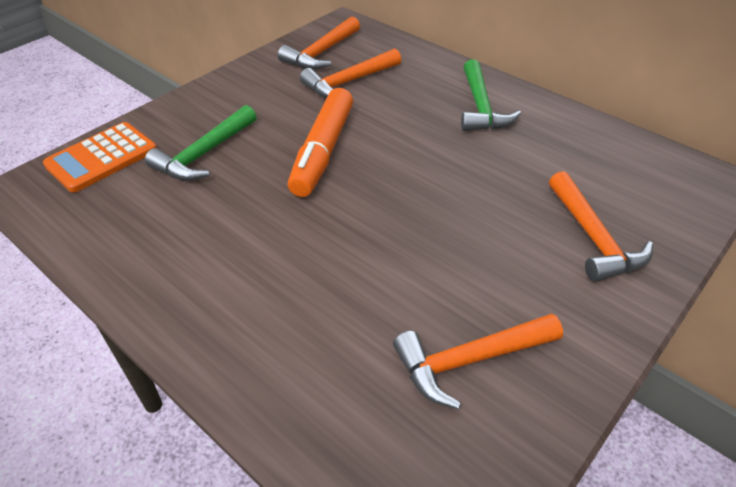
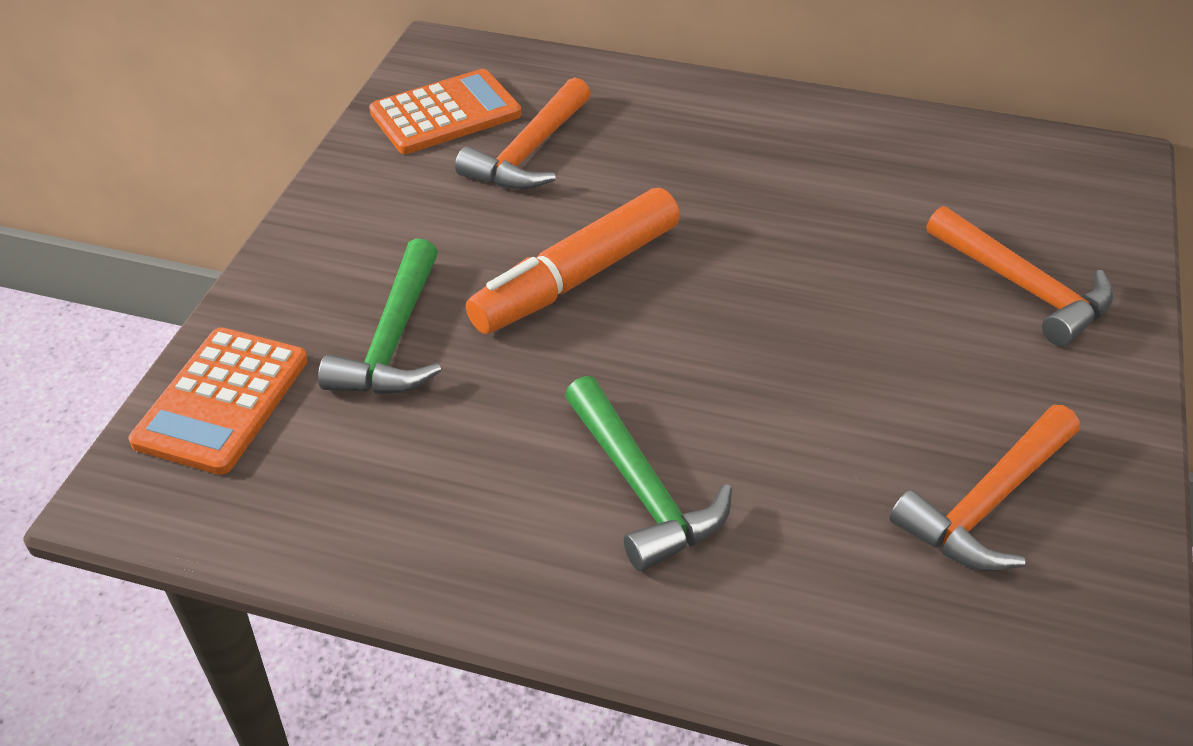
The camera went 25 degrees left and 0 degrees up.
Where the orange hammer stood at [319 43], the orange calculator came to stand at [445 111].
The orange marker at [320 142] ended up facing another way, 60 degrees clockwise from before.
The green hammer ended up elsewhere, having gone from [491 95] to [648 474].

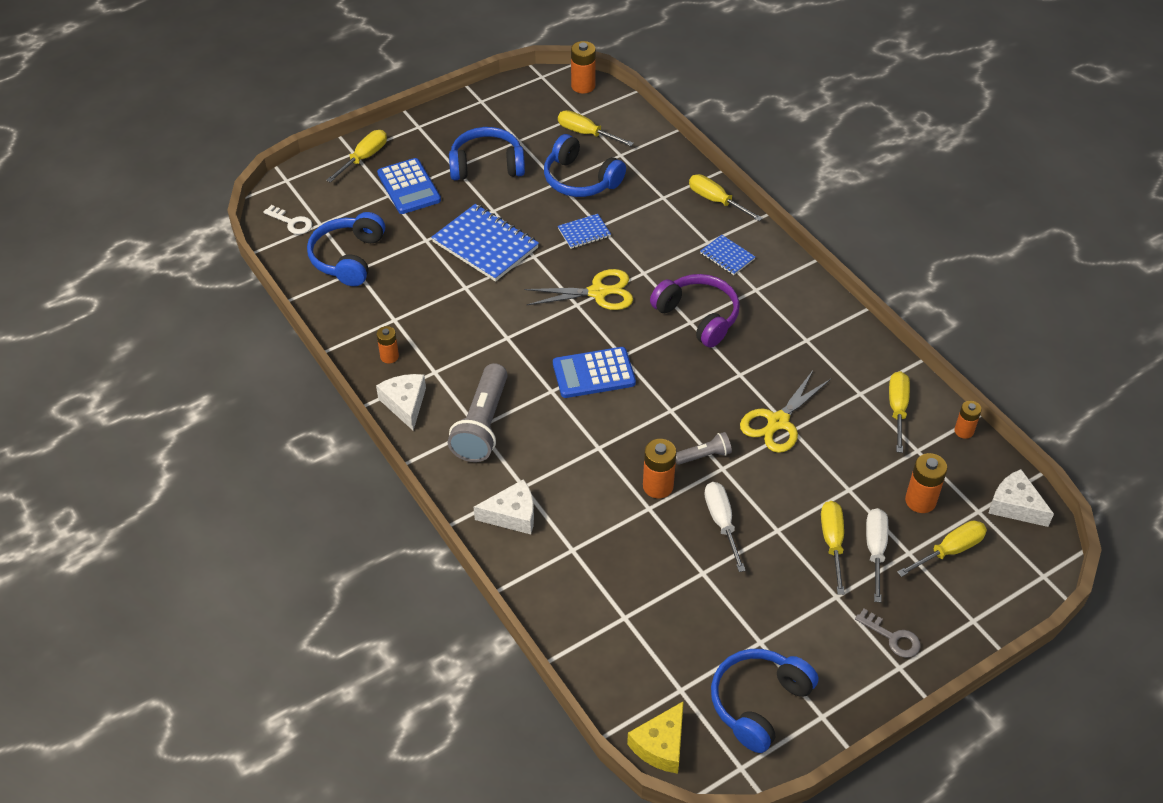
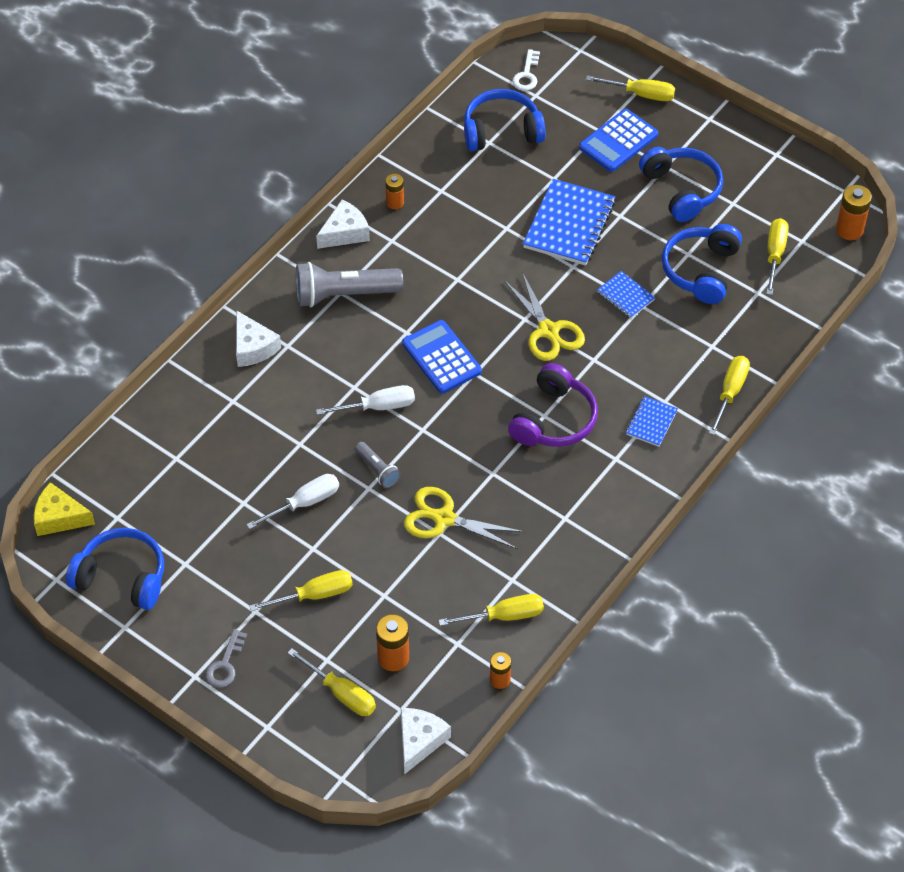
The camera went 70 degrees right and 5 degrees up.
The second view lost the orange battery at [659 468].
The white screwdriver ended up elsewhere, having gone from [877 555] to [365 400].

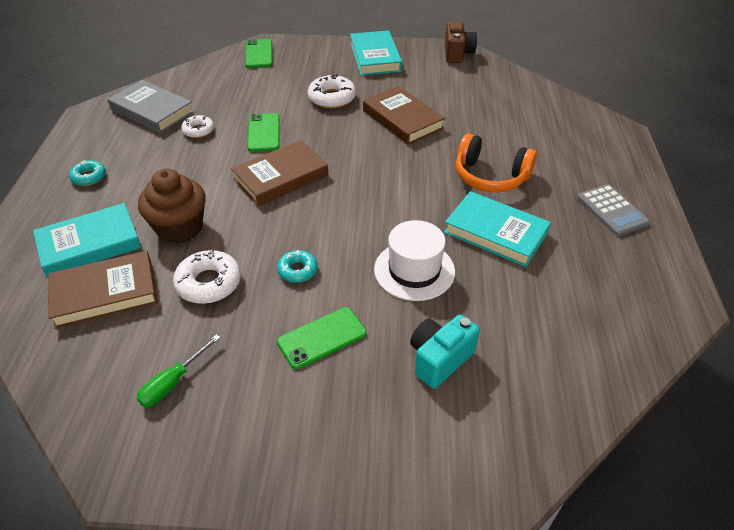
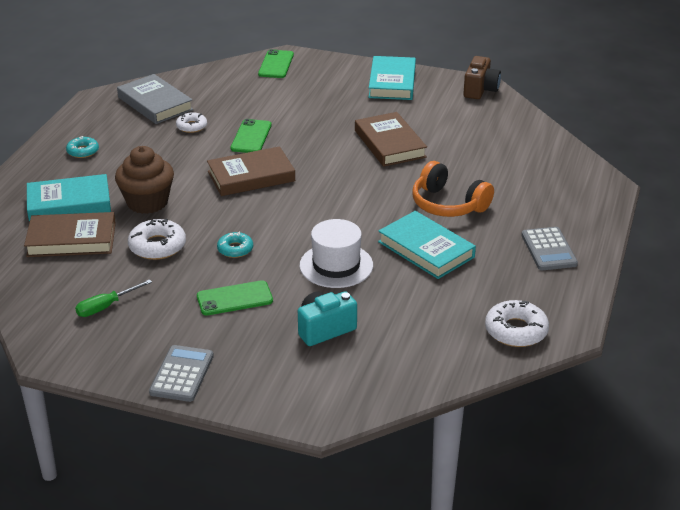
The camera went 15 degrees right and 10 degrees down.
The white donut ended up elsewhere, having gone from [332 91] to [517 323].
The second view gained the grey calculator at [181 373].

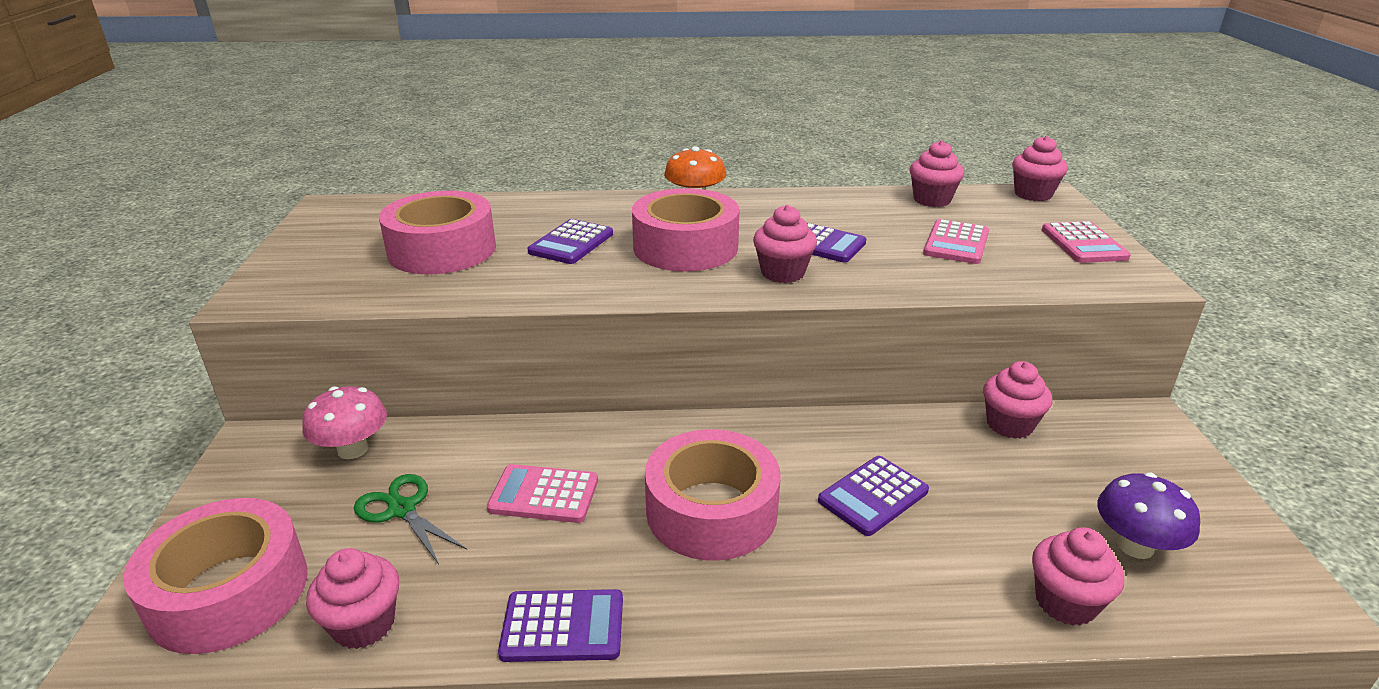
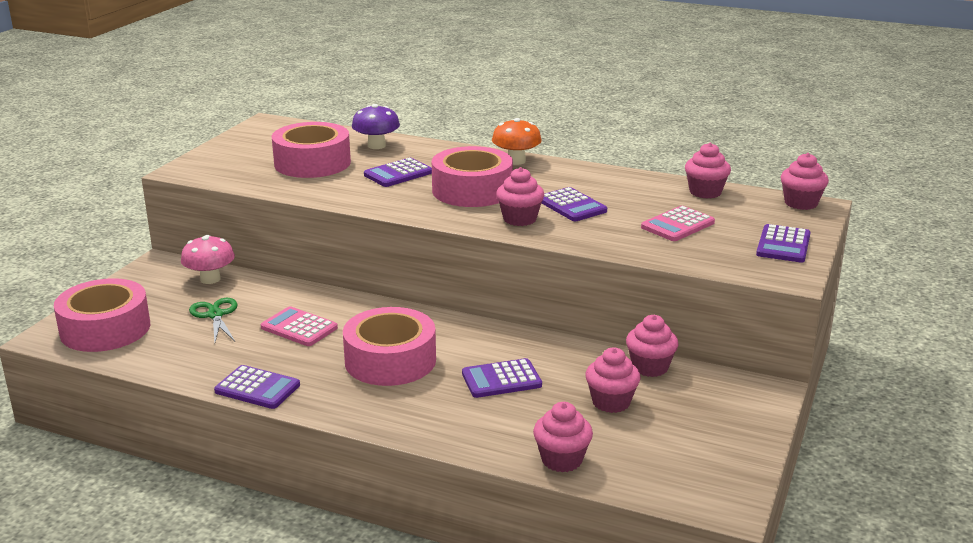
The camera went 25 degrees right and 5 degrees down.
The pink cupcake ended up elsewhere, having gone from [352 598] to [612 380].
What was the pink calculator at [1086 242] turned into the purple calculator at [783 243].
The purple mushroom ended up elsewhere, having gone from [1148 516] to [376 126].

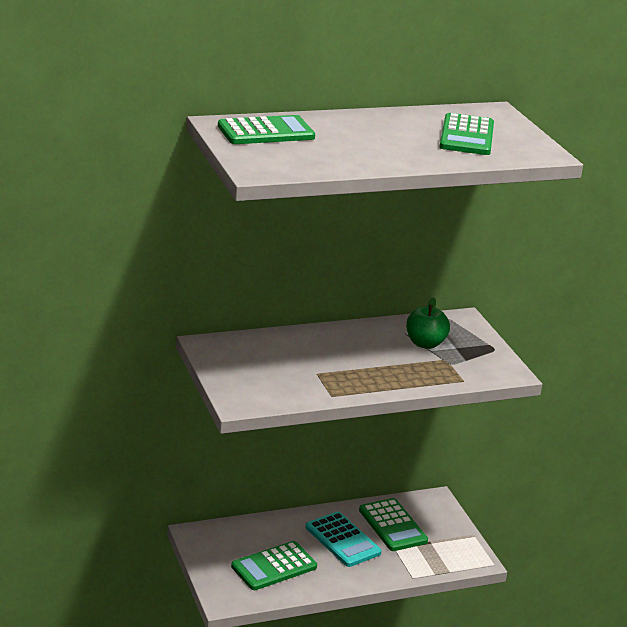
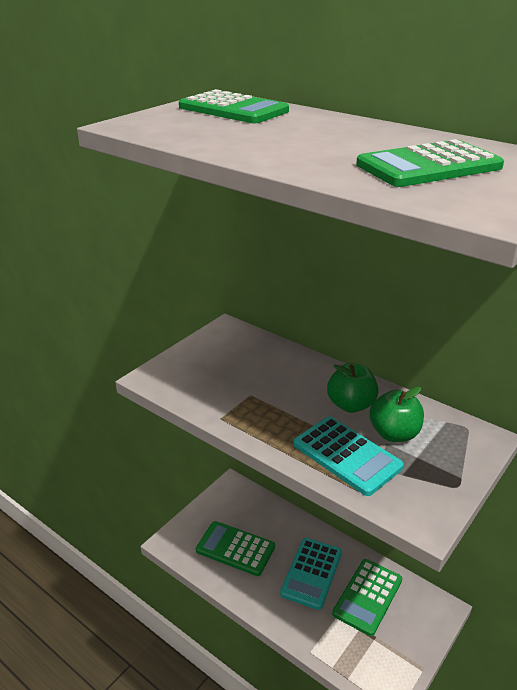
The camera went 60 degrees right and 5 degrees up.
The second view gained the turquoise calculator at [349 456].
The second view gained the green apple at [353 388].

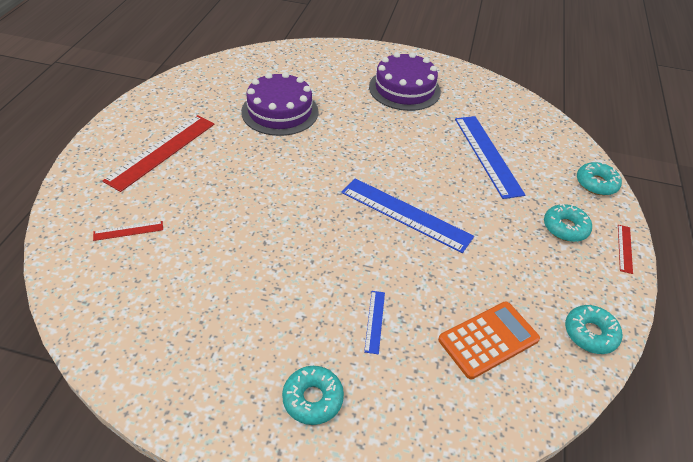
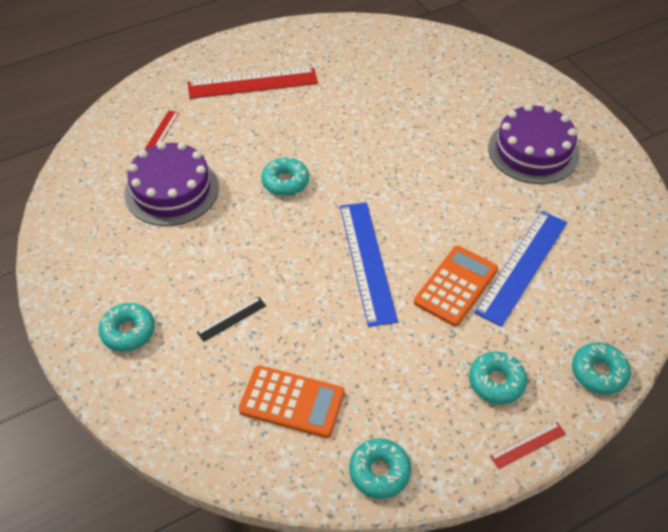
The camera went 50 degrees right and 5 degrees up.
The red ruler at [128 231] ended up facing another way, 75 degrees clockwise from before.
The purple cake ended up elsewhere, having gone from [279 104] to [171 184].
What was the blue ruler at [374 322] turned into the black ruler at [231 319].
The second view gained the turquoise donut at [285 176].
The second view gained the orange calculator at [456 286].

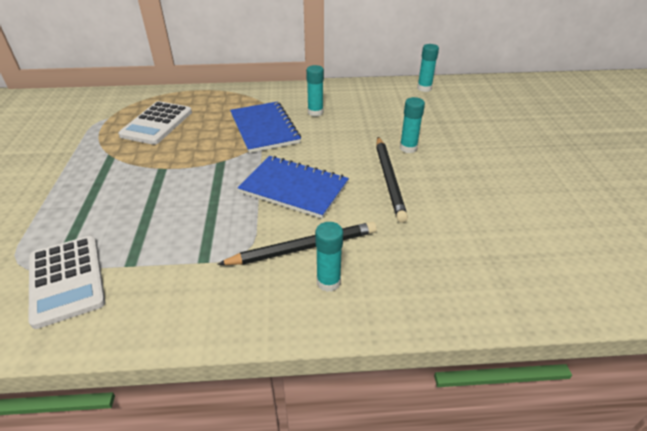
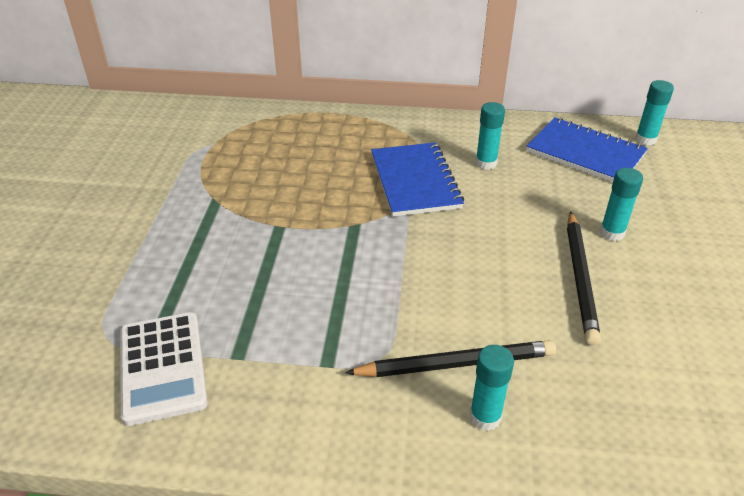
The camera went 10 degrees right and 0 degrees up.
The second view lost the white calculator at [155 123].
The blue notebook ended up elsewhere, having gone from [293 187] to [587 149].

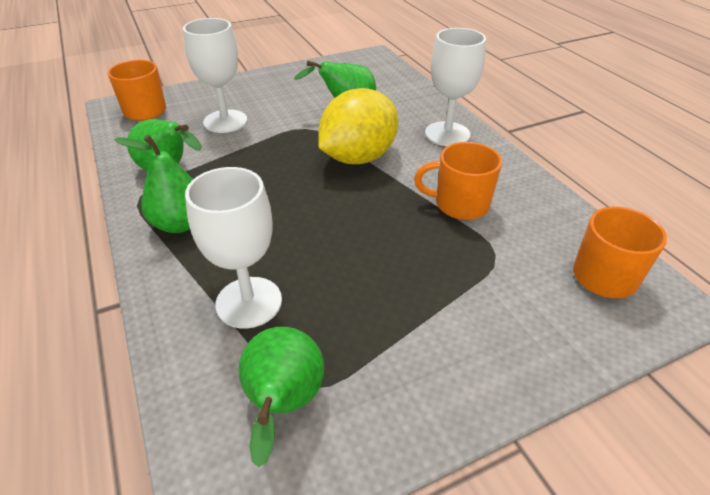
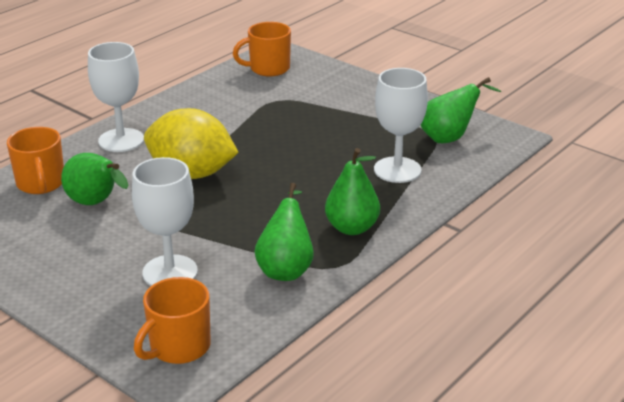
The camera went 115 degrees left and 10 degrees down.
The orange mug ended up elsewhere, having gone from [458 181] to [35 160].

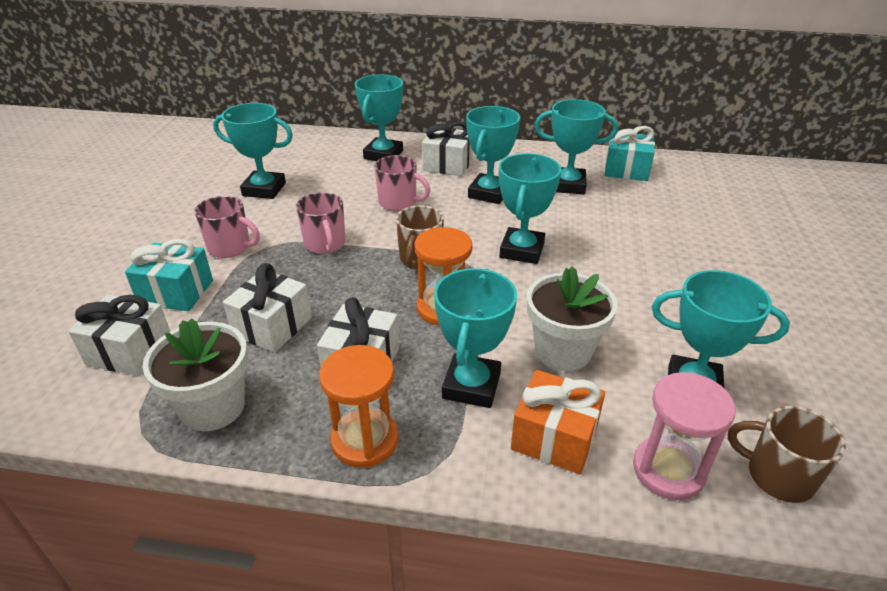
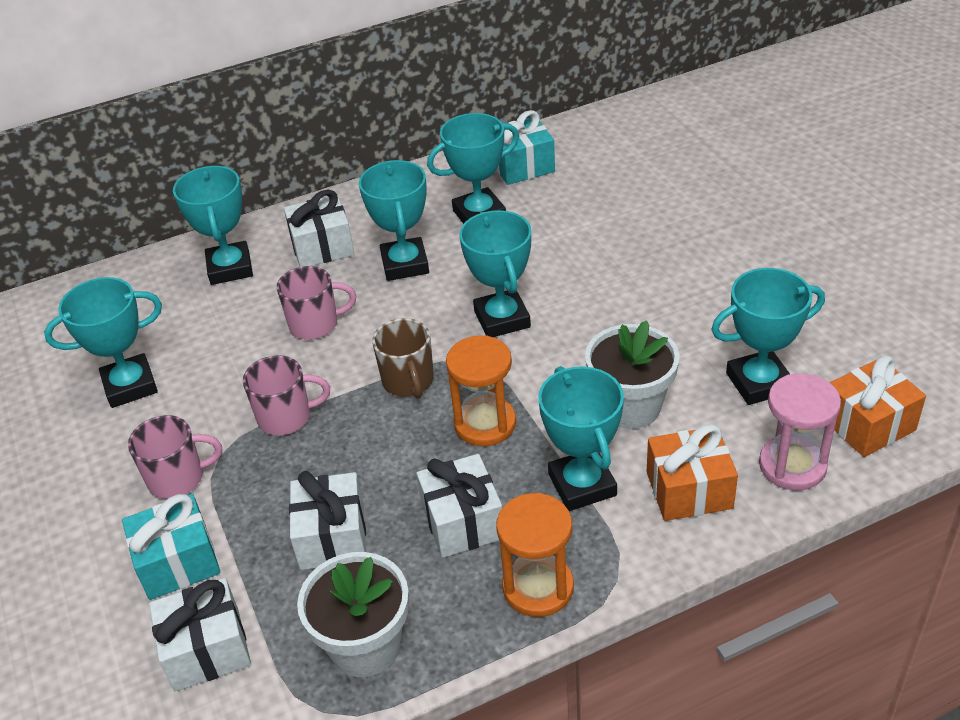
The camera went 30 degrees left and 5 degrees up.
The pink mug at [321 223] ended up facing another way, 45 degrees counterclockwise from before.
Where the brown mug stood at [787 454], the orange gift came to stand at [878 406].

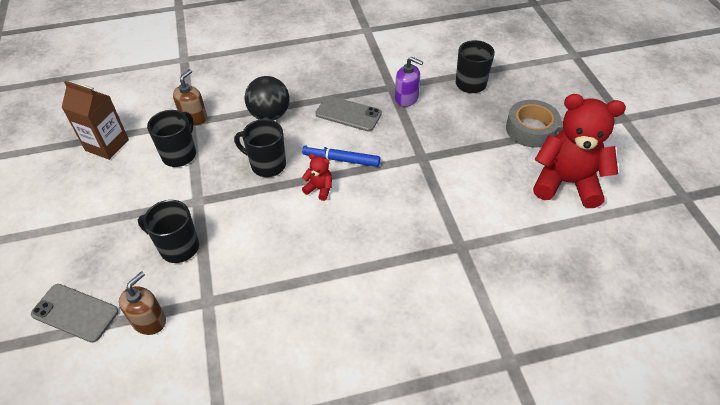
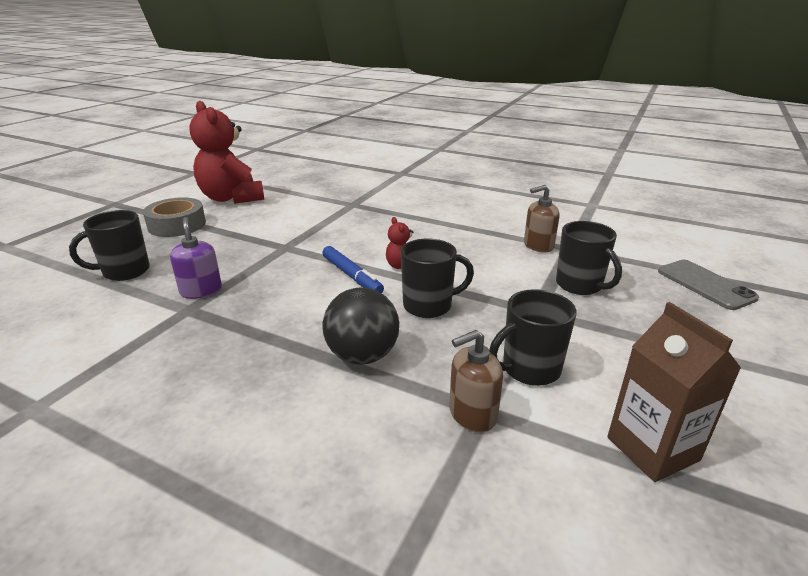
The camera went 140 degrees left and 20 degrees down.
The brown soap dispenser ended up elsewhere, having gone from [142 303] to [542 218].
The black mug at [260 148] ended up facing another way, 75 degrees counterclockwise from before.
The second view lost the grey phone at [348 114].

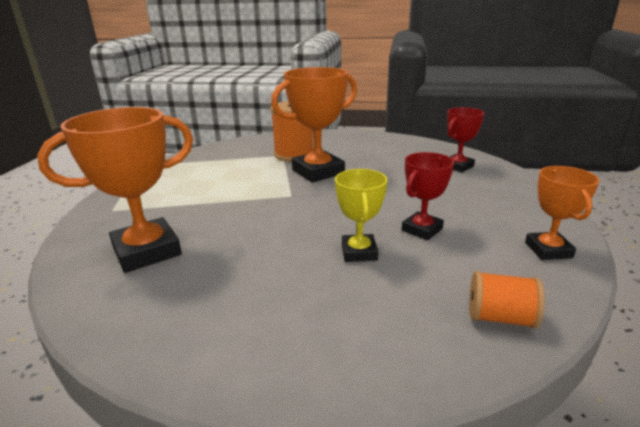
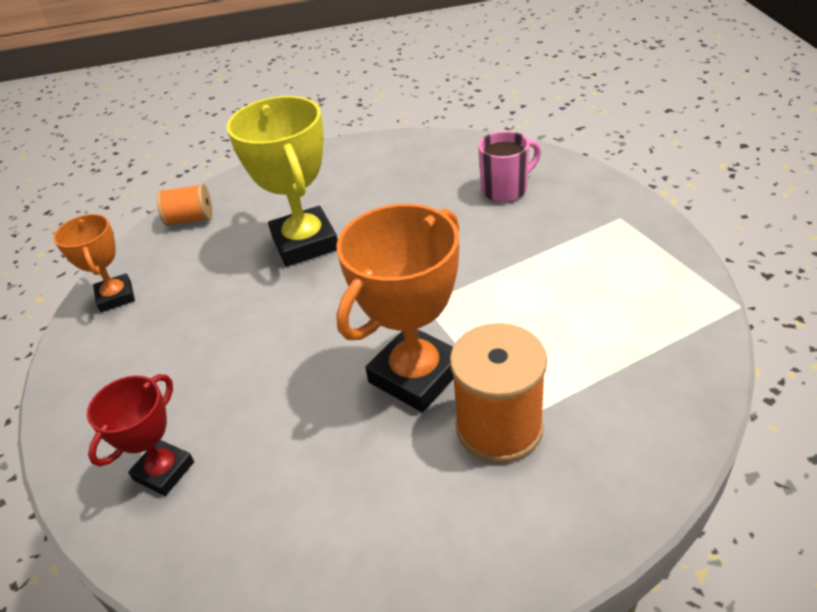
The camera went 165 degrees right and 15 degrees up.
Where the orange trophy stood at [115 190], the pink mug came to stand at [509 166].
The size of the yellow trophy at [361 215] changed by a factor of 1.72.
The second view lost the red trophy at [428 196].

